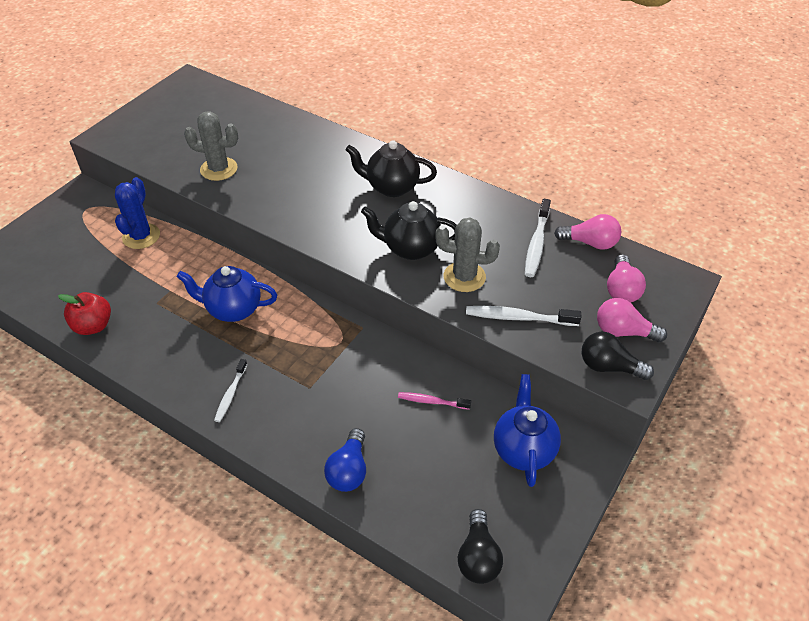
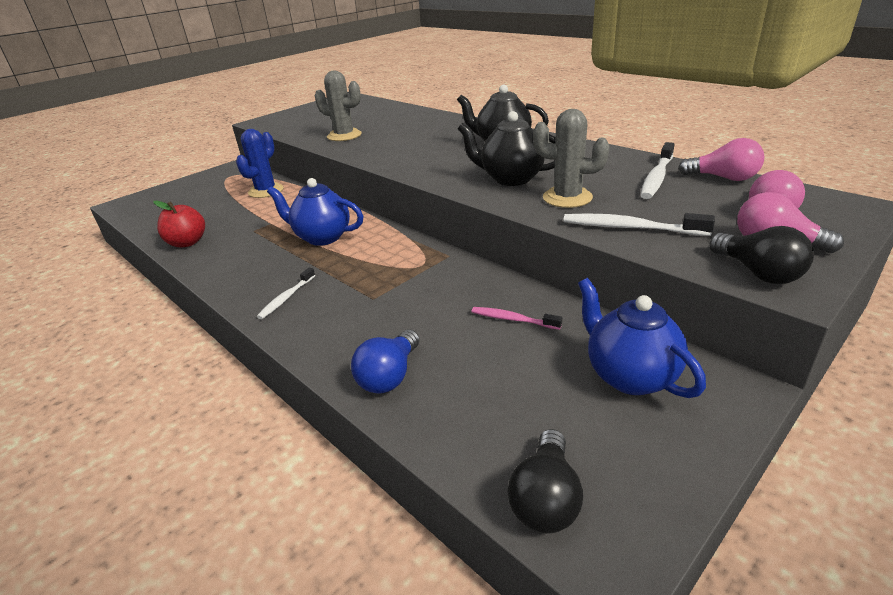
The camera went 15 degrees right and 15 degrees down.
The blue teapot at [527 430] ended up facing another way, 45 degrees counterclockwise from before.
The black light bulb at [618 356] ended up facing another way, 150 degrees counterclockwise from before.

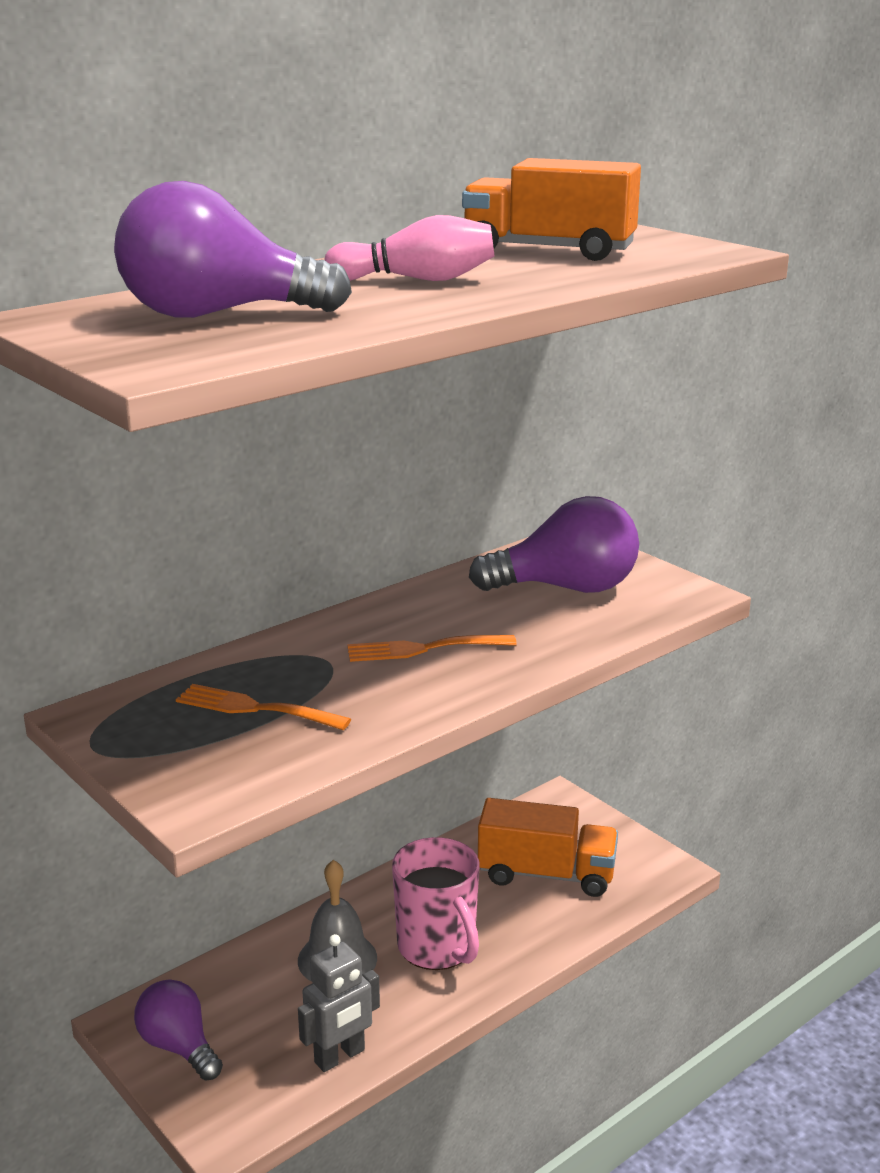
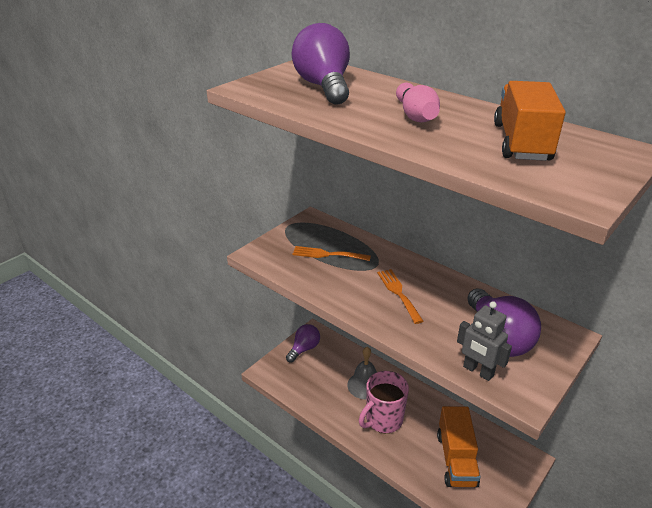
The camera went 80 degrees right and 10 degrees up.
The orange fork at [263 707] ended up facing another way, 90 degrees counterclockwise from before.
The grey robot ended up elsewhere, having gone from [339 1003] to [484 341].

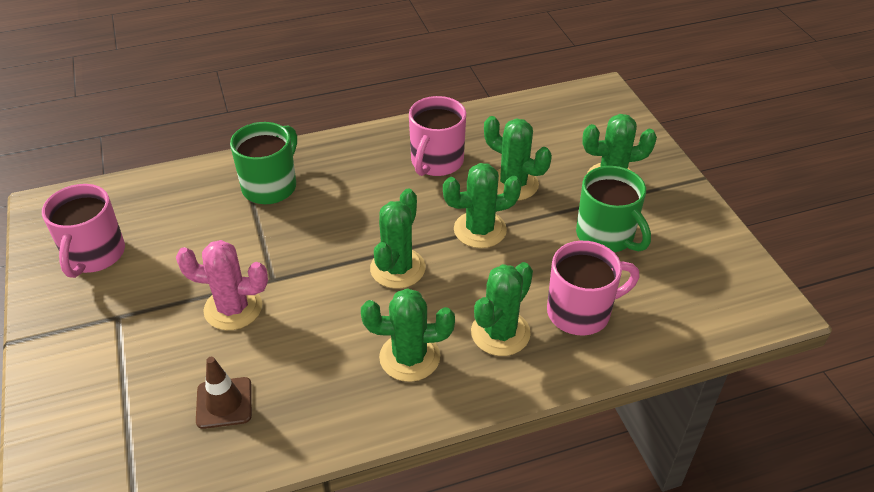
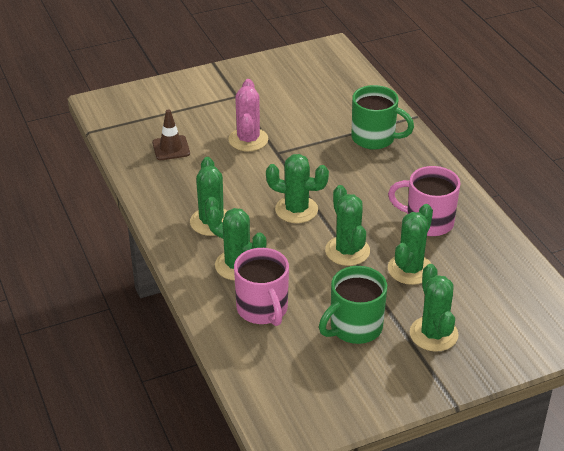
The camera went 85 degrees right and 5 degrees down.
The second view lost the pink mug at [83 231].

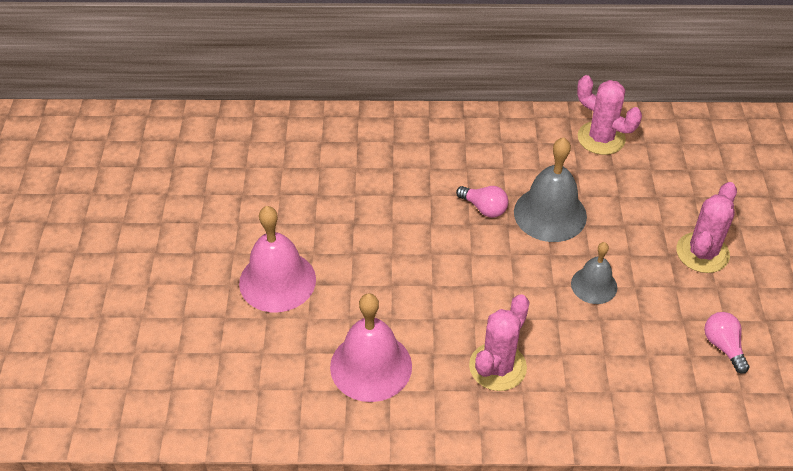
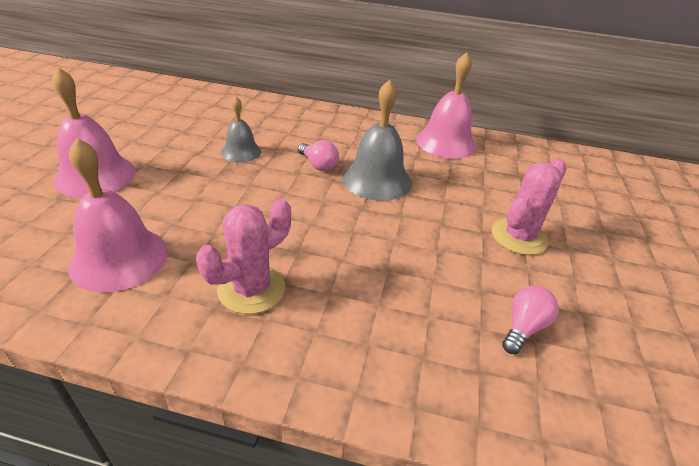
The camera went 10 degrees right and 10 degrees down.
The grey bell ended up elsewhere, having gone from [594 273] to [241 129].
Where the pink cactus stood at [609 115], the pink bell came to stand at [446 105].
The pink light bulb at [726 343] ended up facing another way, 45 degrees clockwise from before.

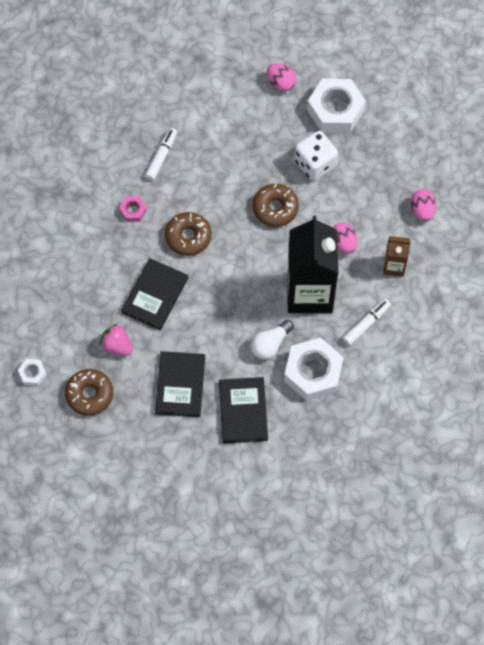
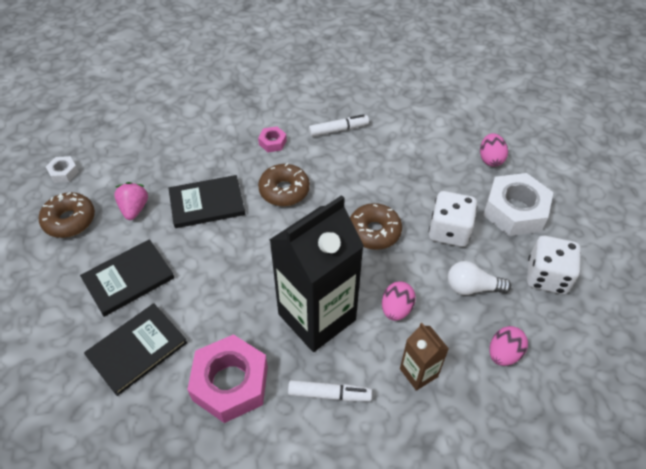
The camera went 50 degrees right and 15 degrees down.
The white light bulb ended up elsewhere, having gone from [272 339] to [479 278].
What was the white nut at [314 369] turned into the pink nut at [227 378].
The second view gained the white dice at [554 264].

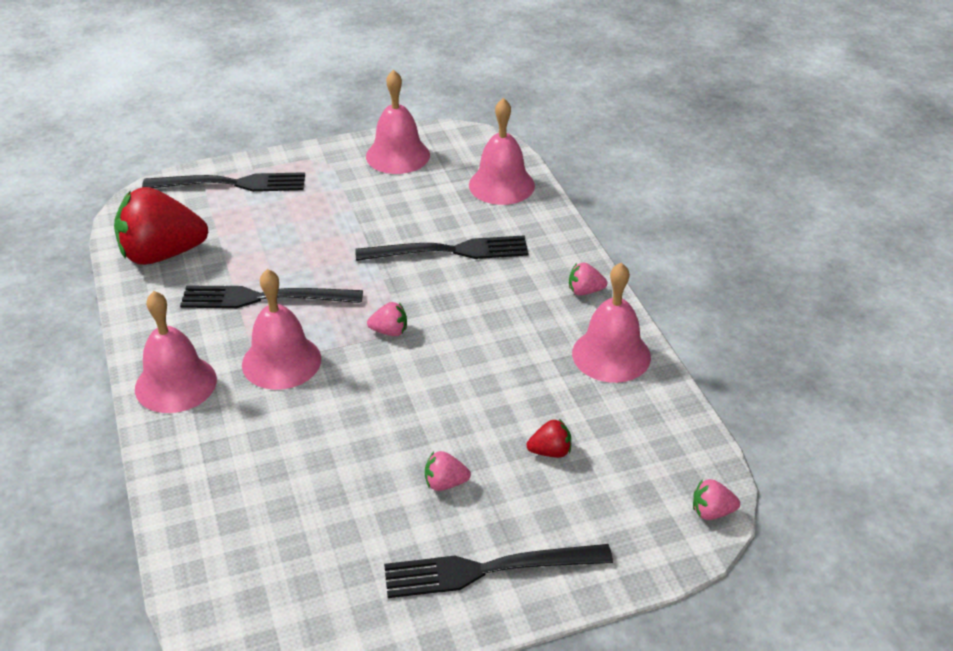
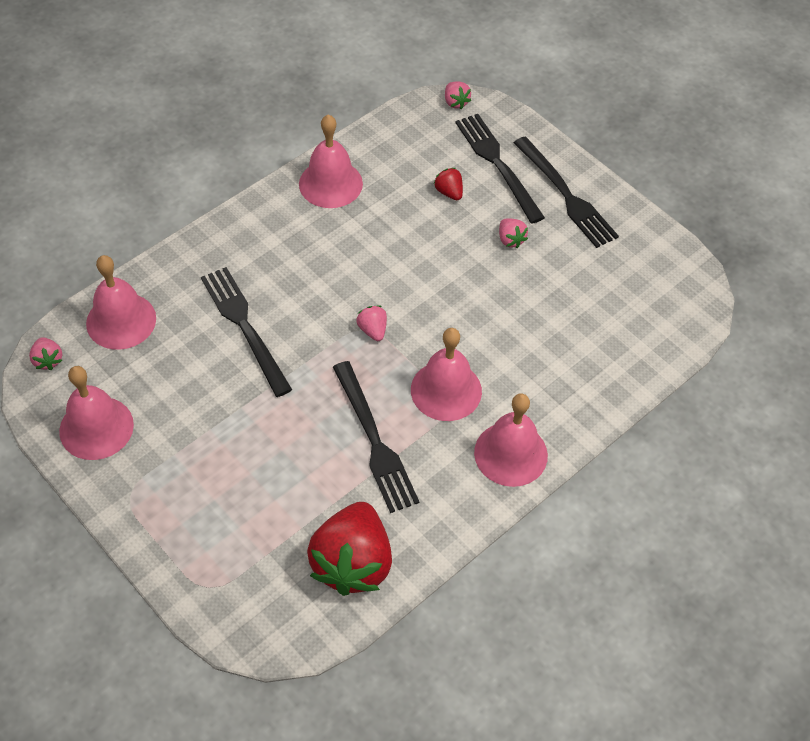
The camera went 115 degrees left and 15 degrees up.
The red strawberry at [161 226] ended up facing another way, 45 degrees clockwise from before.
The black fork ended up elsewhere, having gone from [223 182] to [500 169].
The pink strawberry ended up elsewhere, having gone from [588 279] to [45 353].

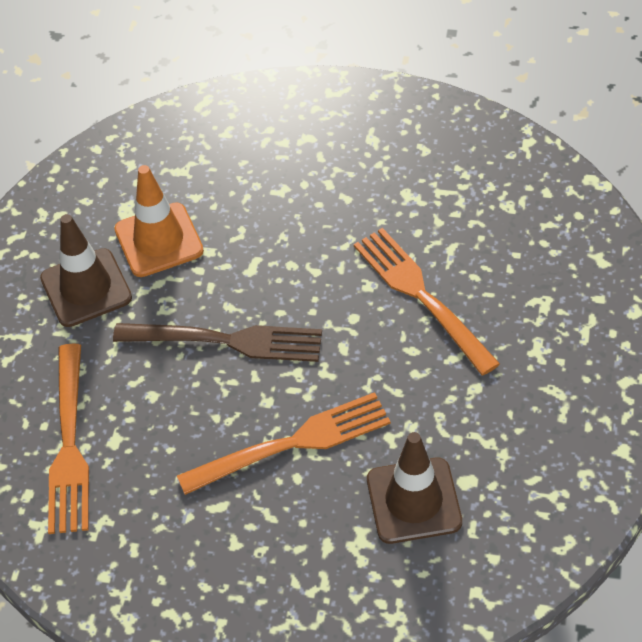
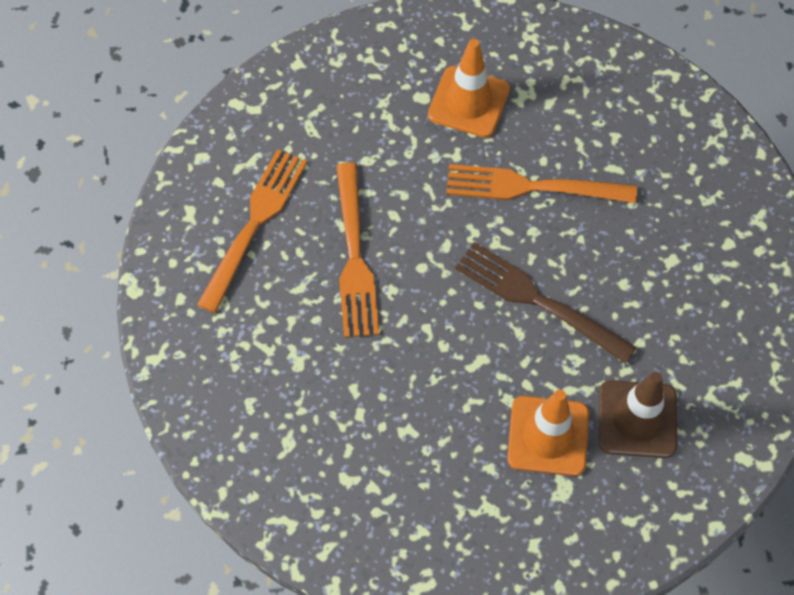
The camera went 155 degrees left and 10 degrees up.
The orange fork ended up elsewhere, having gone from [68 439] to [252 231].
What was the brown traffic cone at [414 488] turned into the orange traffic cone at [469 88].

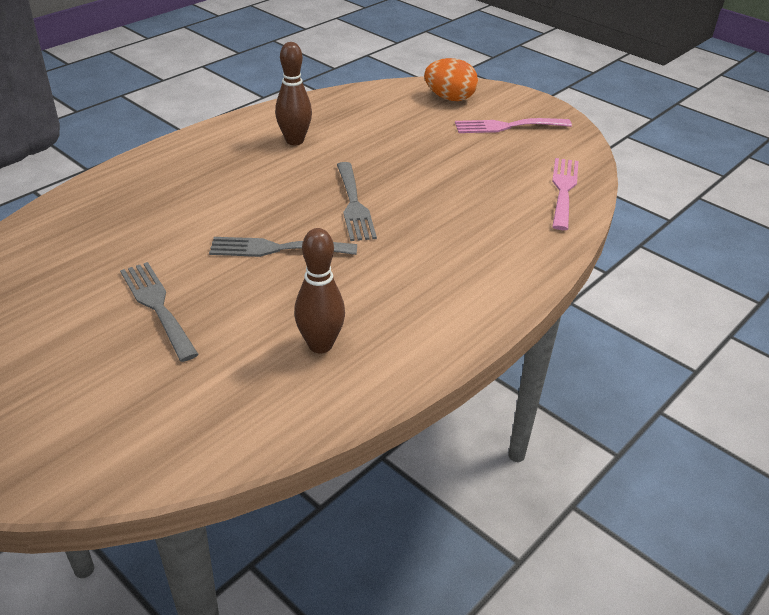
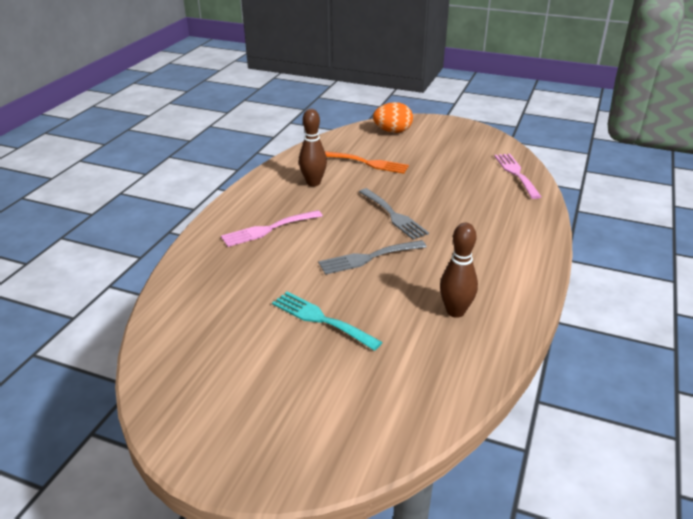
The camera went 20 degrees left and 5 degrees down.
What was the grey fork at [159 312] turned into the turquoise fork at [327 321].
The pink fork ended up elsewhere, having gone from [513 125] to [272 228].
The second view gained the orange fork at [367 162].

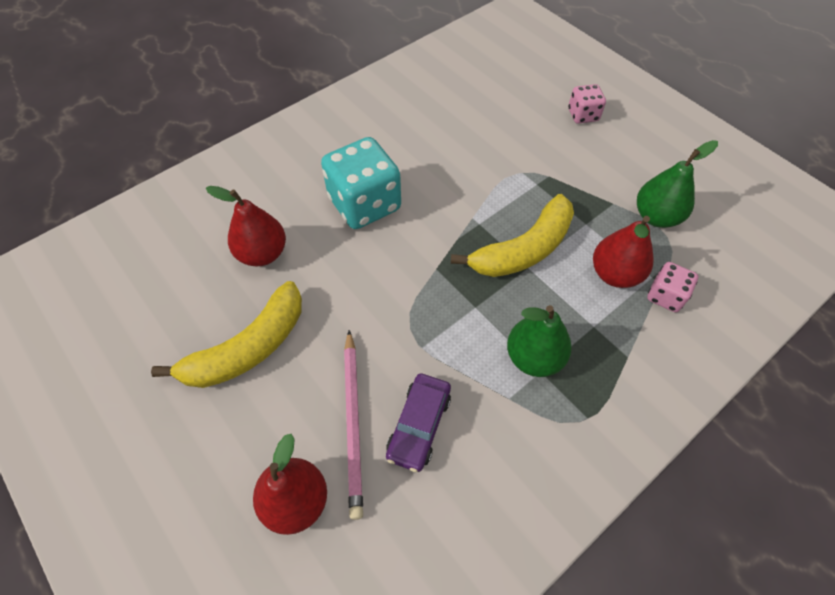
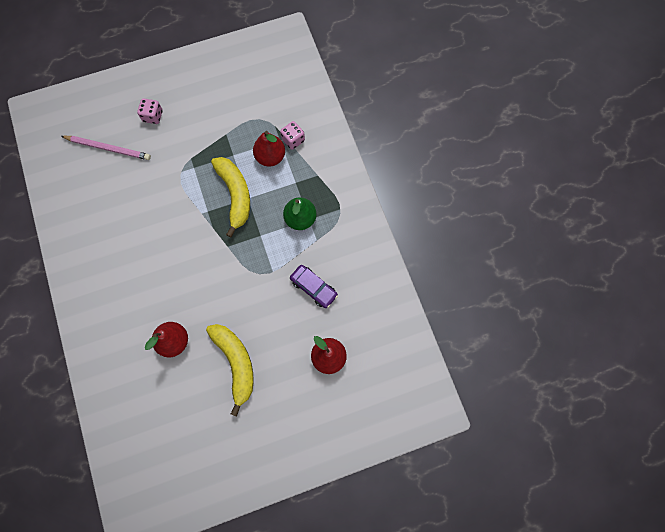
The camera went 70 degrees left and 15 degrees up.
The second view lost the turquoise dice at [361 183].
The pink pencil ended up elsewhere, having gone from [353 425] to [106 148].
The second view lost the green pear at [677 184].

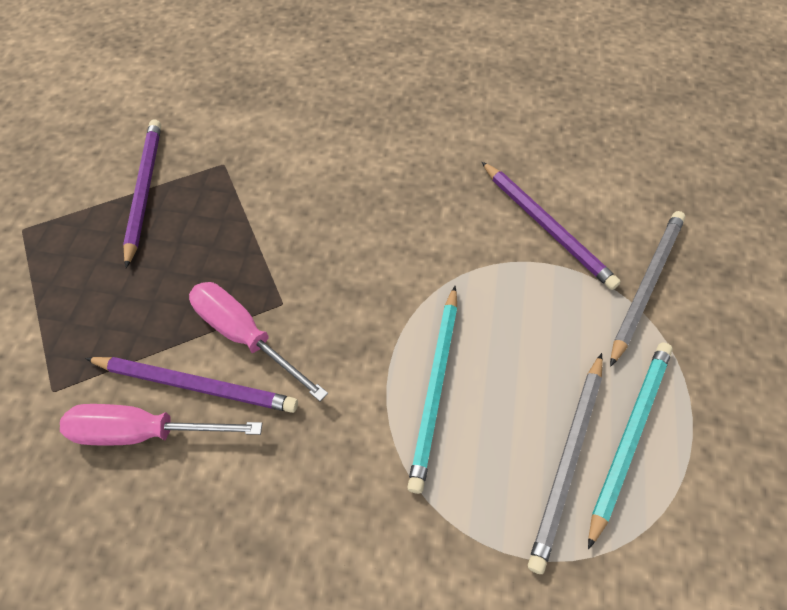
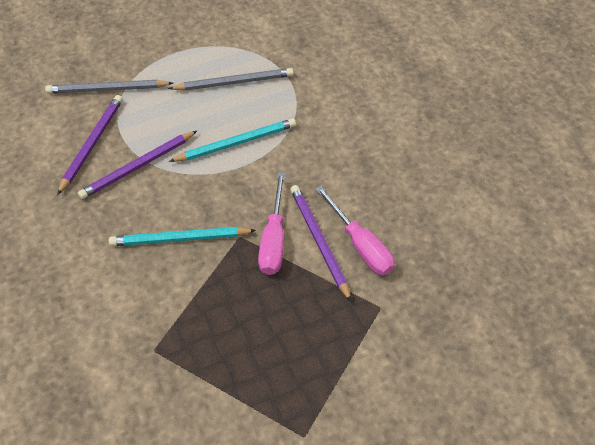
The camera went 125 degrees left and 5 degrees down.
The purple pencil ended up elsewhere, having gone from [142 193] to [137 165].
The turquoise pencil ended up elsewhere, having gone from [630 446] to [182 236].

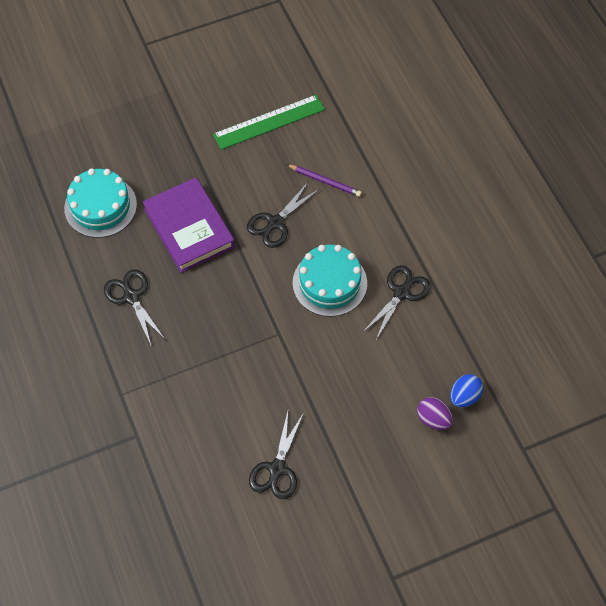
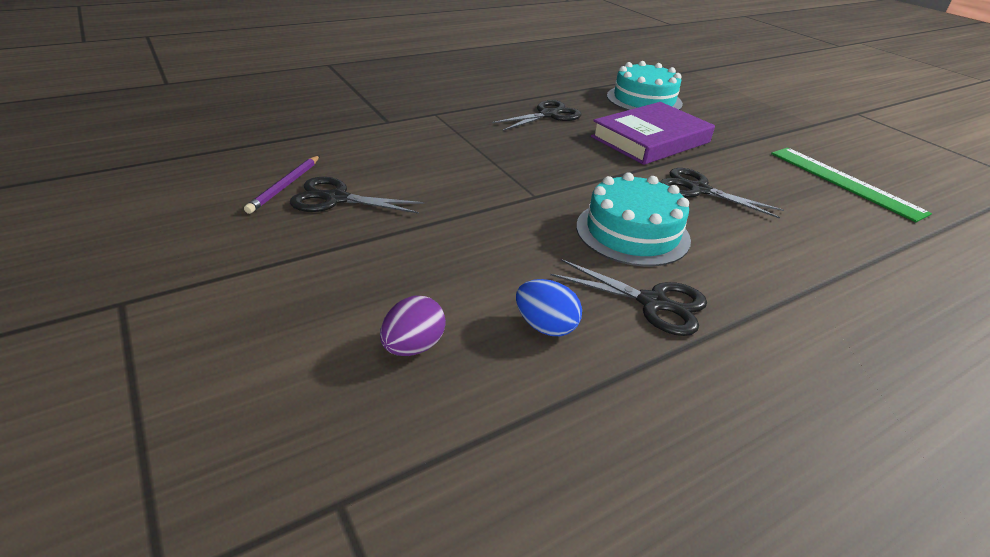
The camera went 80 degrees right and 25 degrees down.
The purple pencil ended up elsewhere, having gone from [324 180] to [282 184].
The blue egg ended up elsewhere, having gone from [466 390] to [549 307].

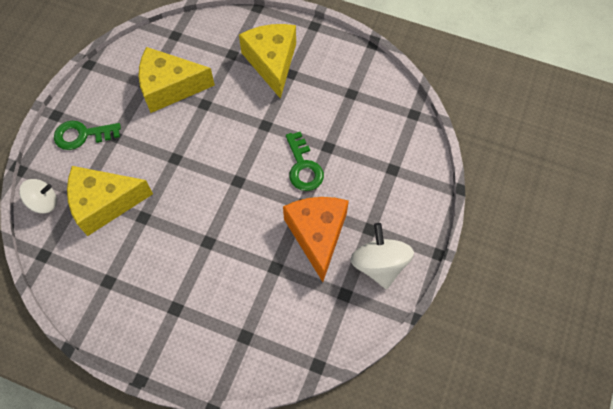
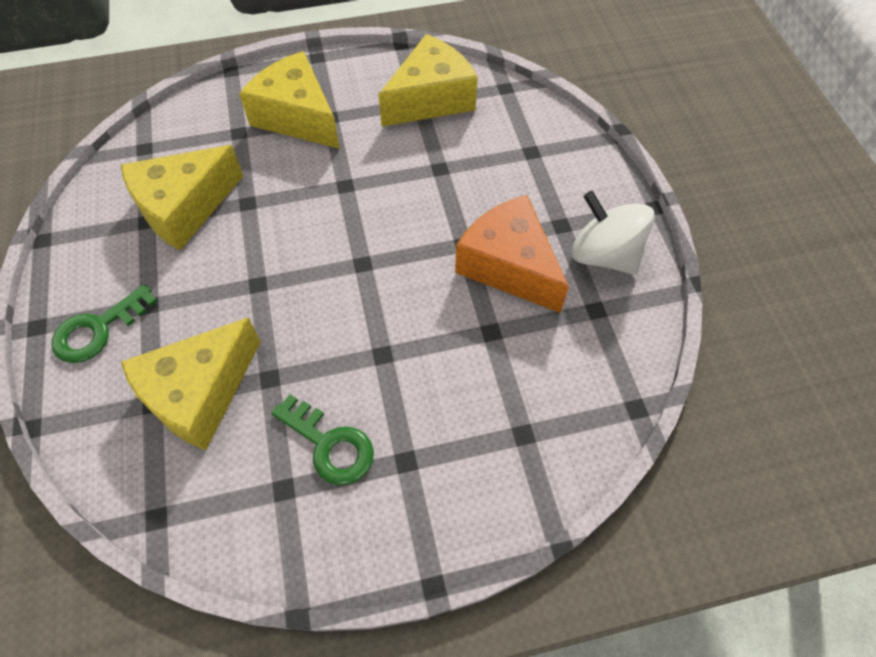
The camera went 35 degrees left and 5 degrees down.
The second view lost the white spinning top at [38 196].
The green key ended up elsewhere, having gone from [305 161] to [322 439].
The second view gained the yellow cheese at [428 80].

